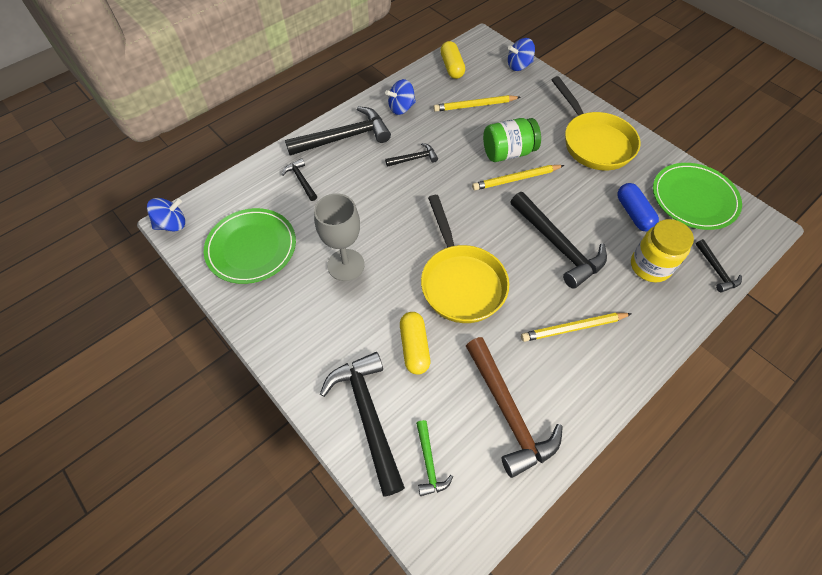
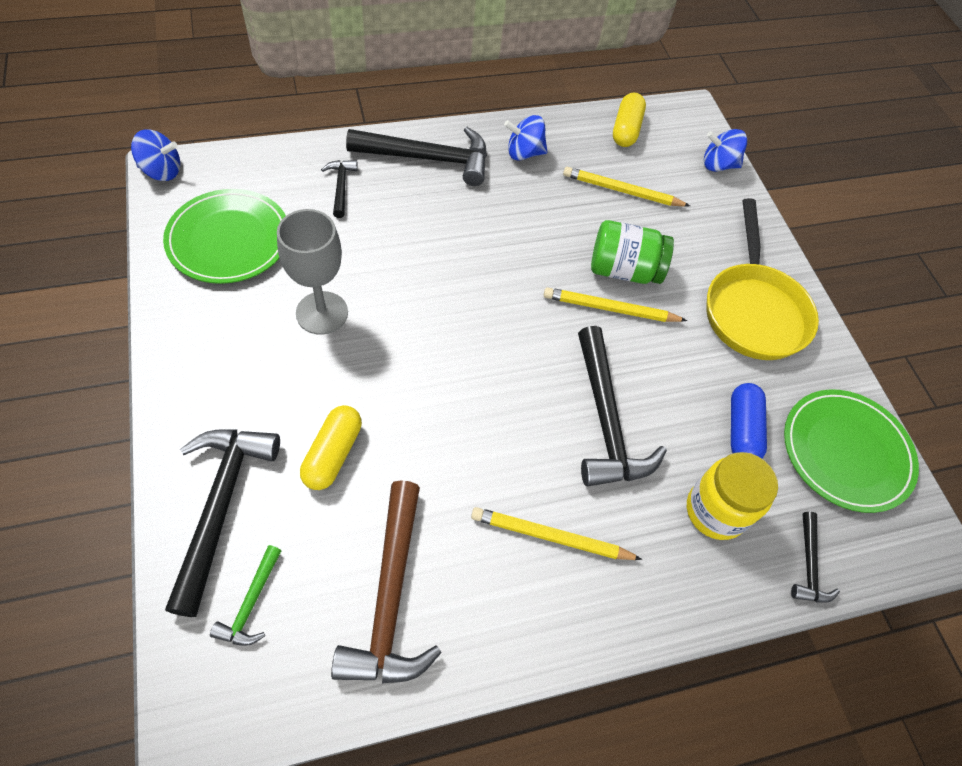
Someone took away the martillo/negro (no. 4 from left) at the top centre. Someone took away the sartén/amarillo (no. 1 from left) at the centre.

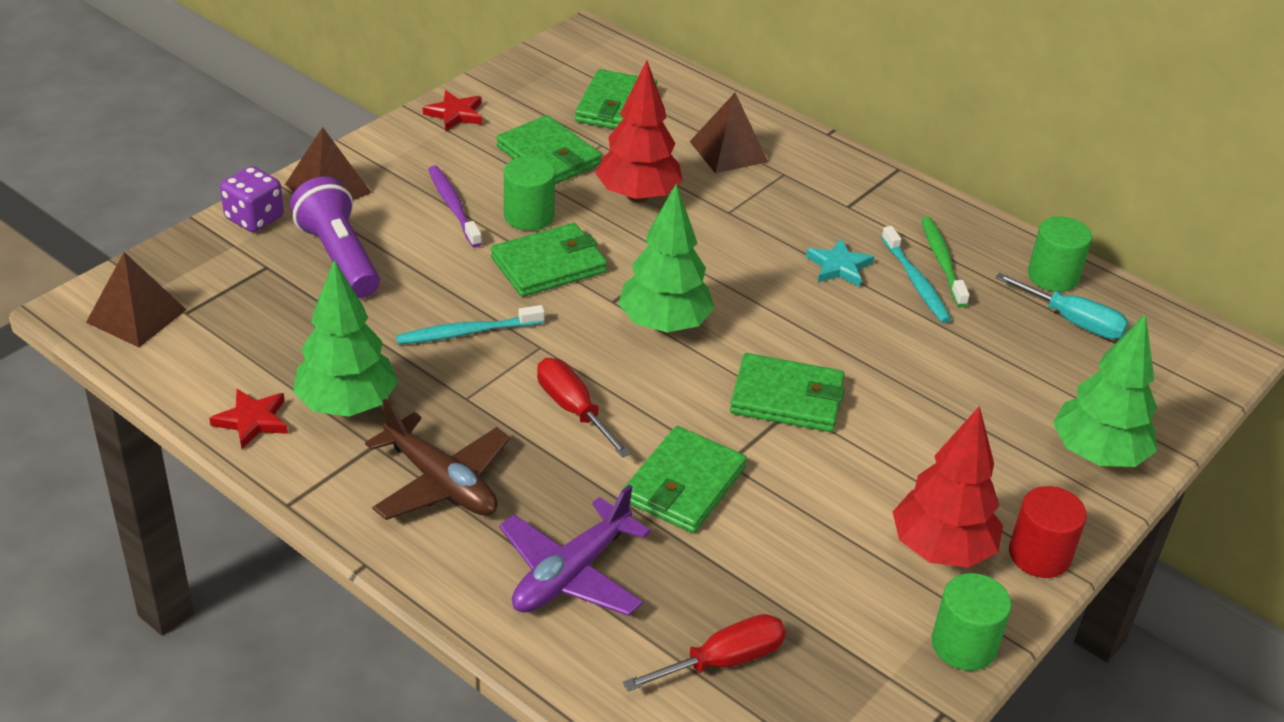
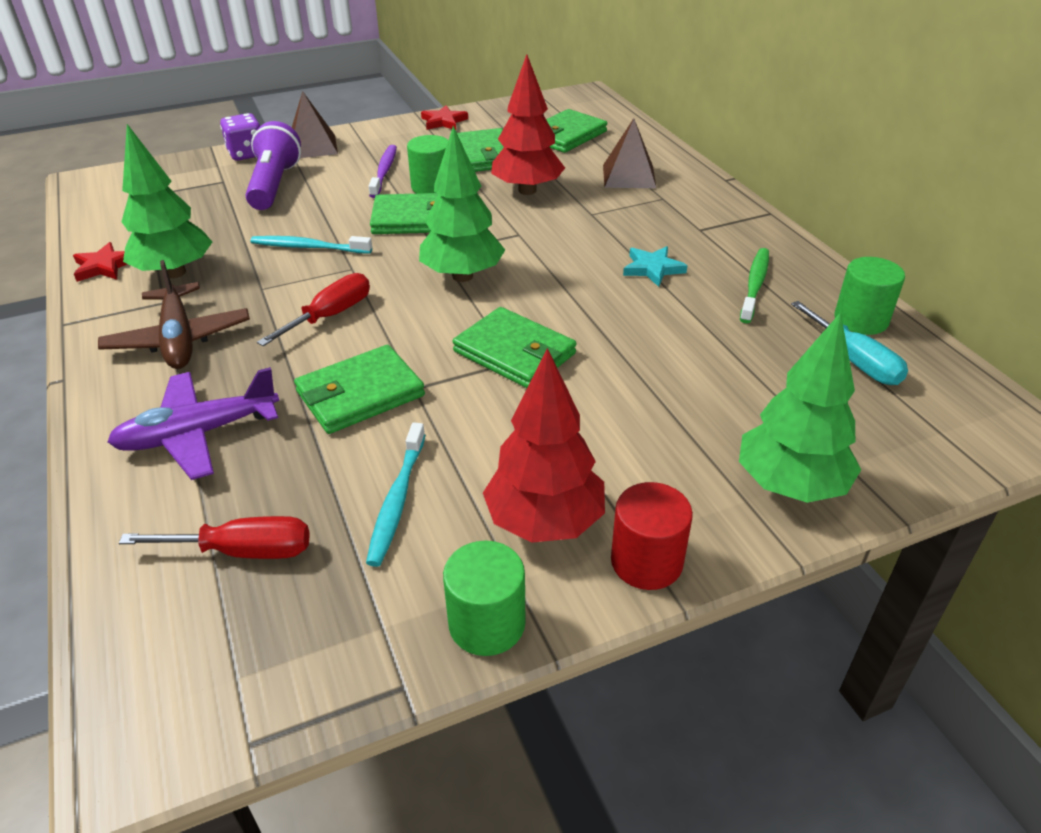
Someone took away the pirámide/marrón (no. 1 from left) at the middle left. Someone carried the cepillo de dientes/turquesa (no. 2 from left) from the middle right to the centre. Someone rotated the destornillador/rojo (no. 1 from left in the first image) at the centre by 45 degrees clockwise.

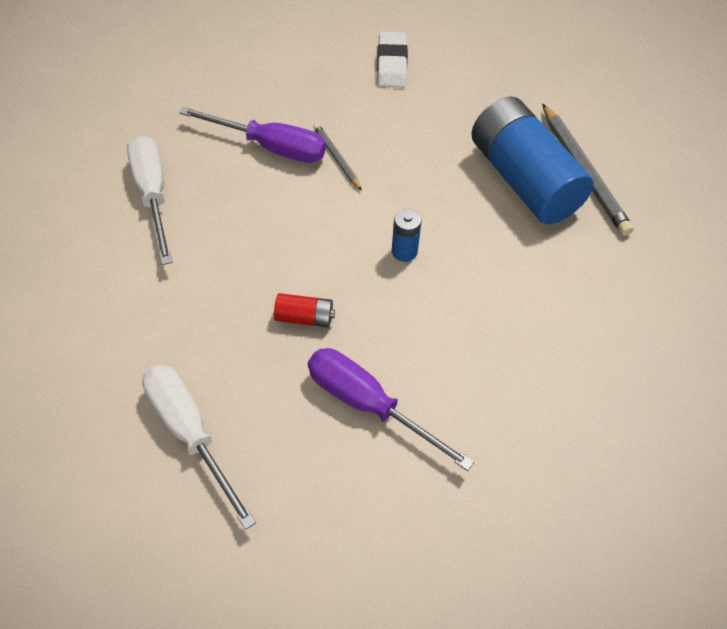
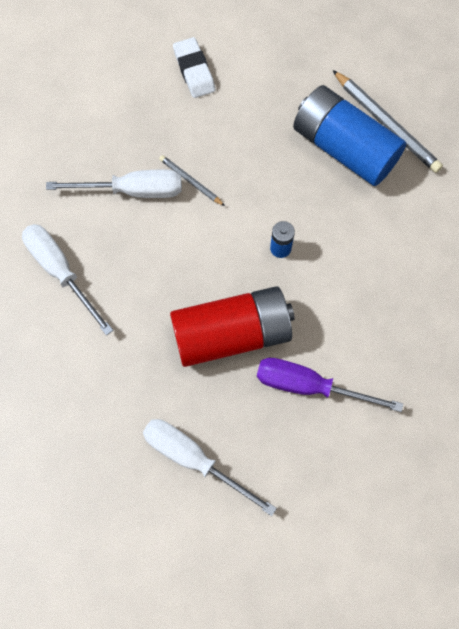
Someone repainted the destornillador/morado (no. 1 from left) at the top centre, which became the destornillador/blanco (no. 2 from left) at the top left. Someone scaled the pila/rojo at the centre by 2.50.

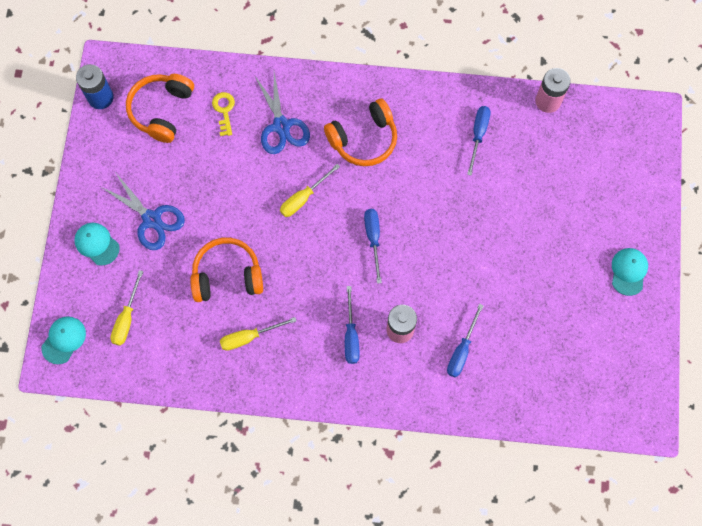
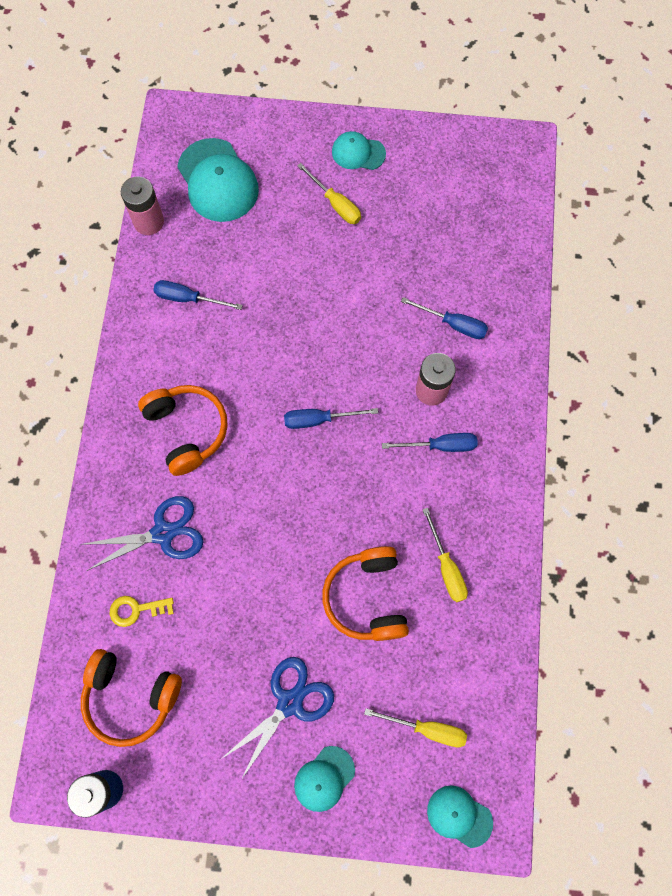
Someone put down the gorra/turquesa (no. 1 from left) at the top left. Someone carried the destornillador/amarillo (no. 3 from left in the first image) from the centre to the top centre.

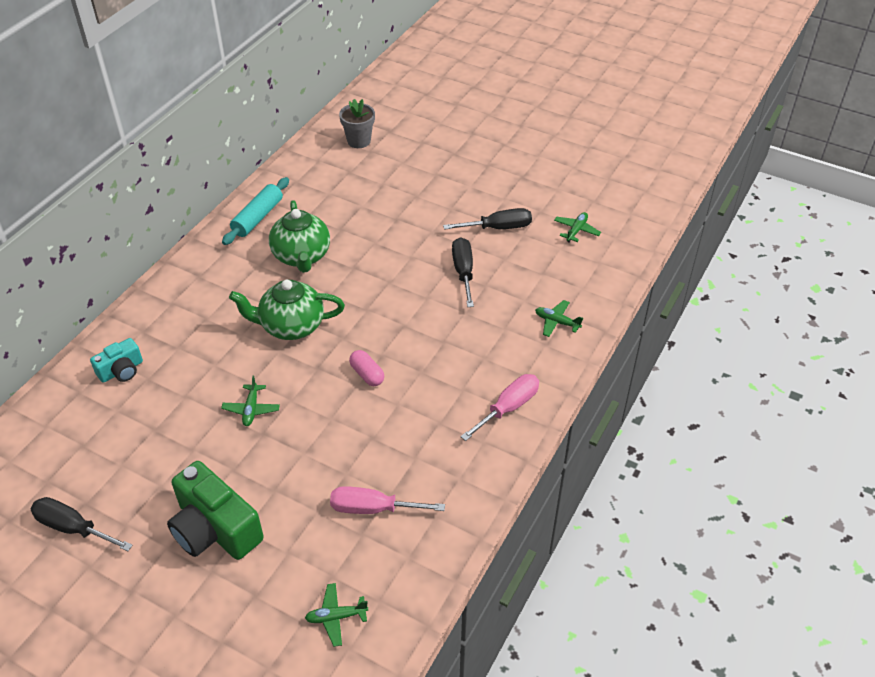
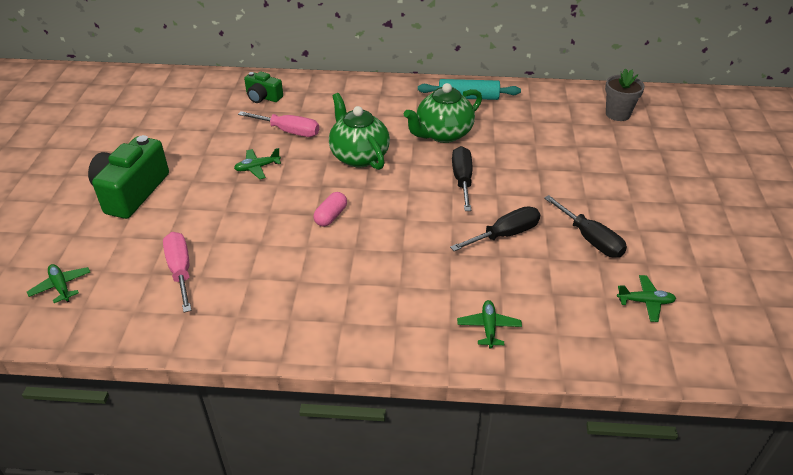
Someone carried the destornillador/negro (no. 1 from left) from the bottom left to the centre. Someone carried the destornillador/rosa (no. 2 from left) from the centre to the top centre. Someone repainted the cámara/turquesa at the middle left, which became the cámara/verde (no. 2 from left) at the top left.

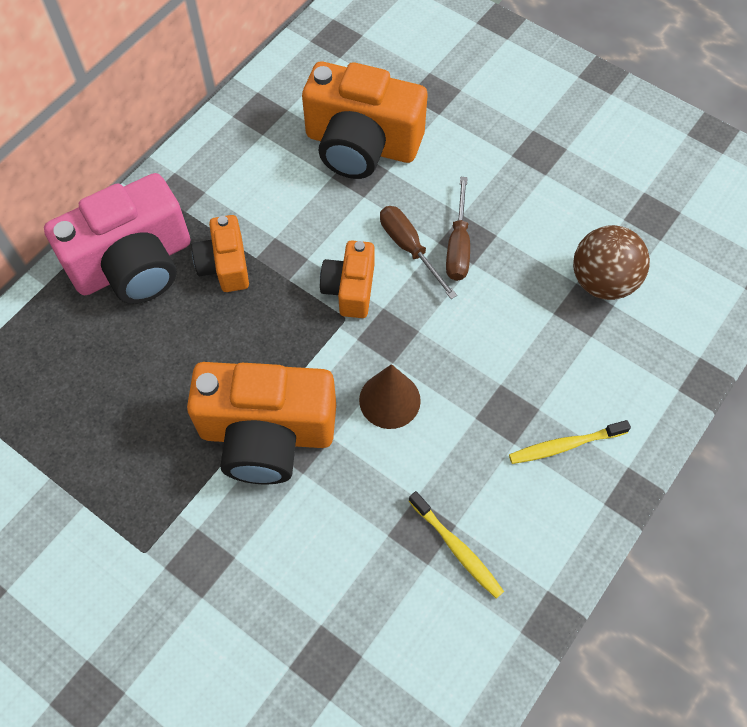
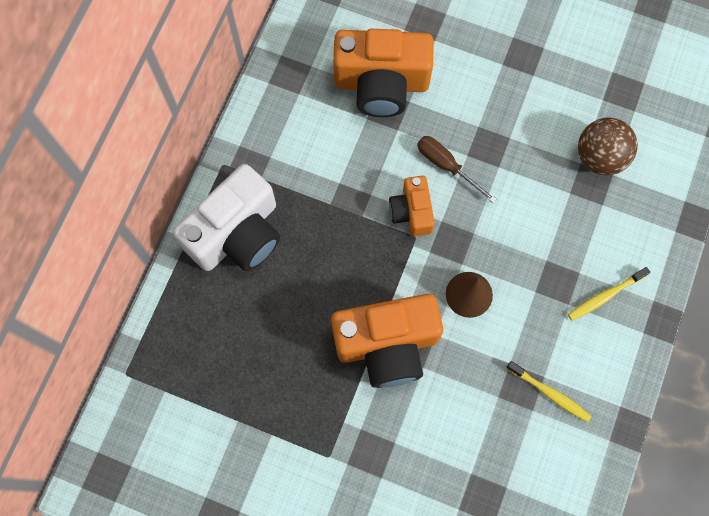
Someone took away the cámara/naranja (no. 1 from left) at the middle left. Someone took away the destornillador/marrón (no. 2 from left) at the top centre. Someone repainted the cámara/rosa at the top left, which became the cámara/blanco at the middle left.

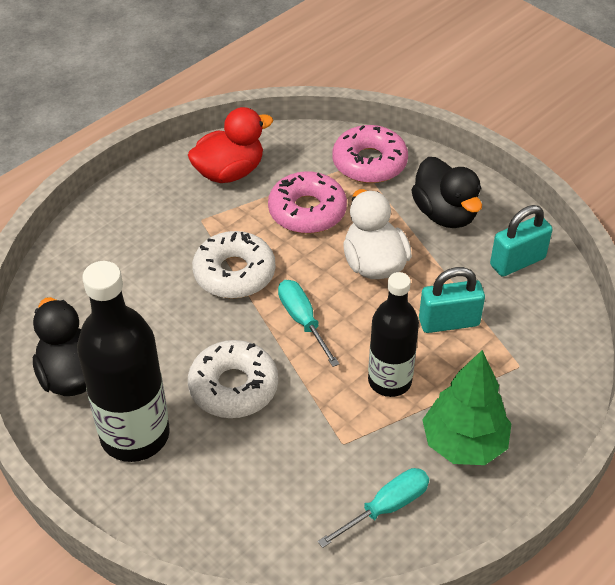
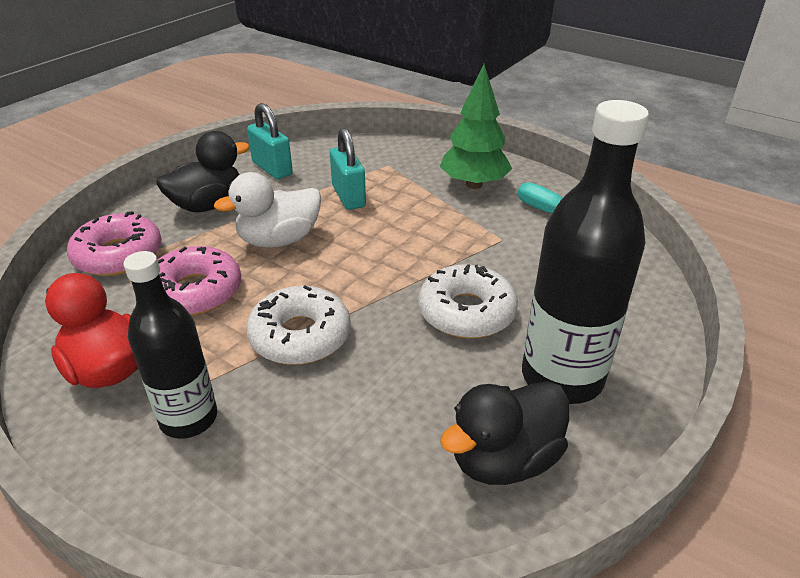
Someone took away the destornillador/turquesa (no. 1 from left) at the centre. Someone carried the botella/negro (no. 2 from left in the first image) from the centre to the middle left.

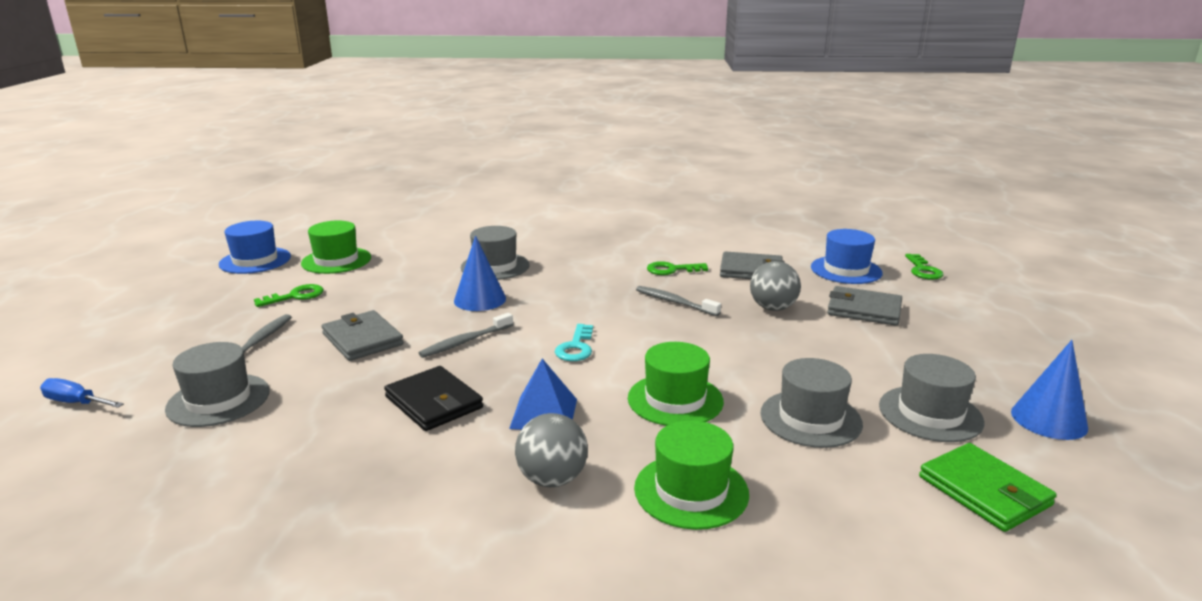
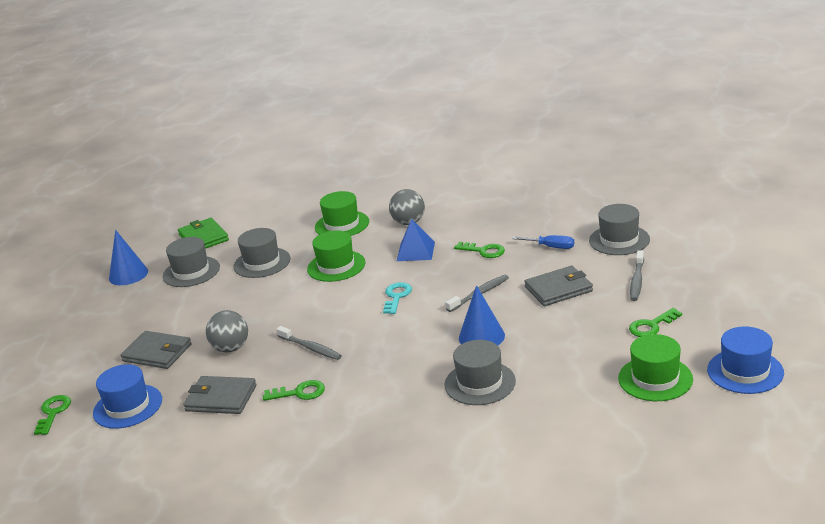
Someone carried the destornillador/azul from the middle left to the centre. Someone swapped the cartera/negro at the centre for the llave/verde (no. 3 from left) at the centre. Someone rotated the cartera/gris (no. 1 from left in the first image) at the middle left by 75 degrees counterclockwise.

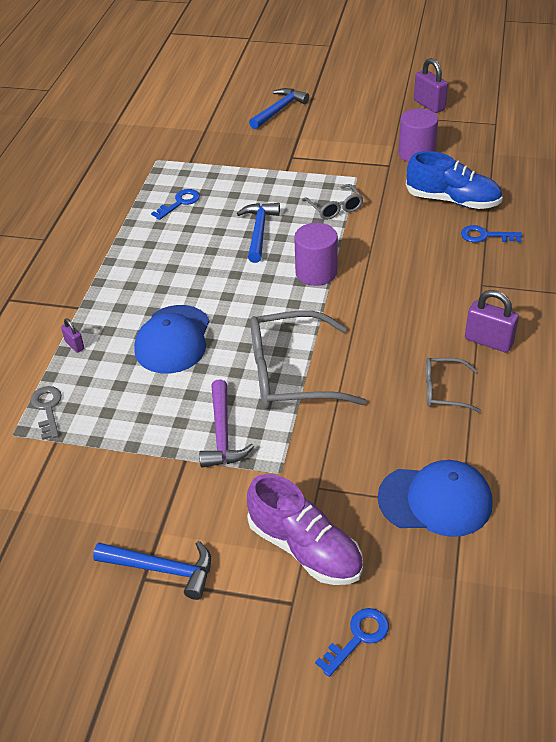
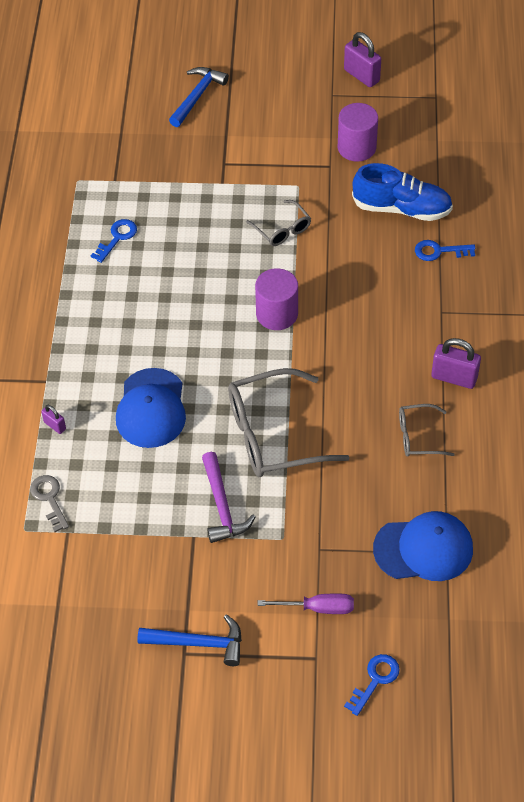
Someone took away the martillo/azul (no. 2 from left) at the top centre. Someone swapped the zapato/morado at the bottom centre for the destornillador/morado at the bottom centre.

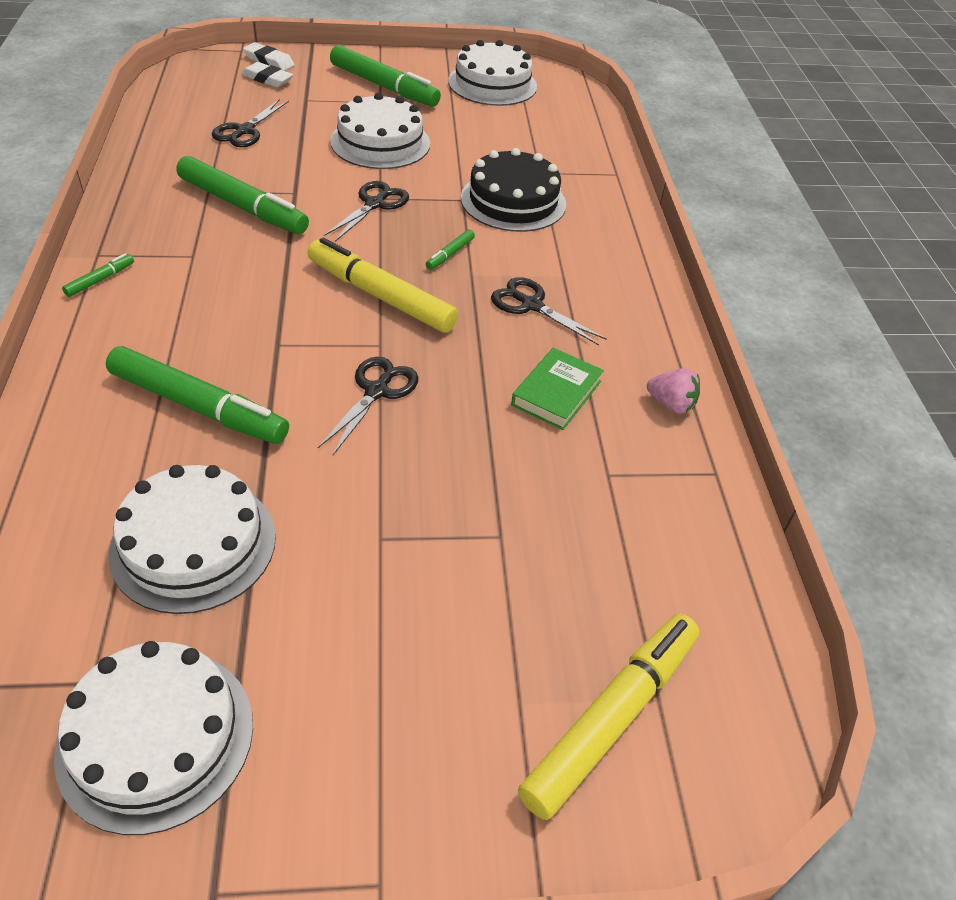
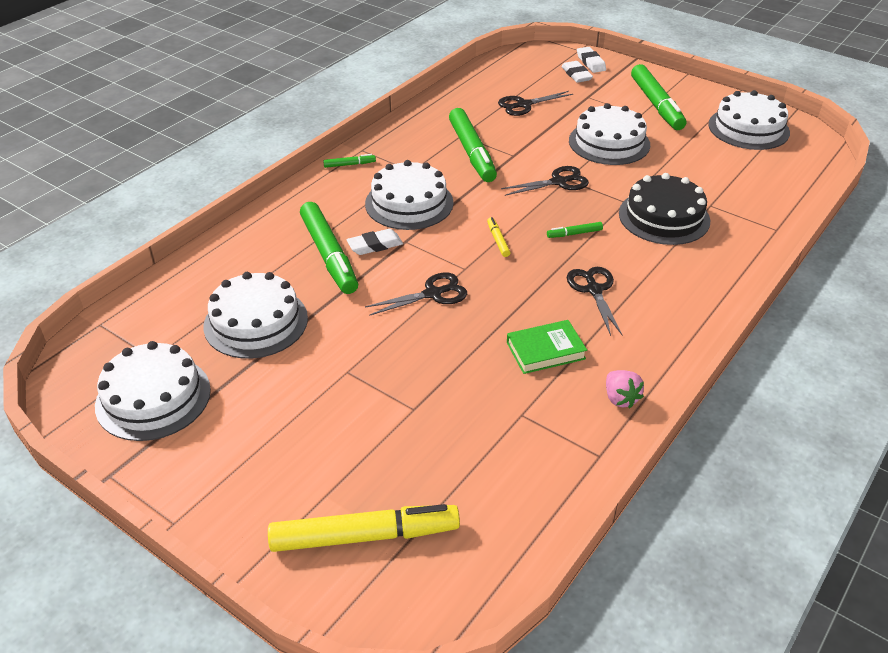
Someone put down the goma de borrar/blanco (no. 1 from left) at the centre. Someone put down the tarta/blanco (no. 3 from left) at the top centre. Someone scaled the rotulador/amarillo (no. 1 from left in the first image) at the top centre by 0.43.

